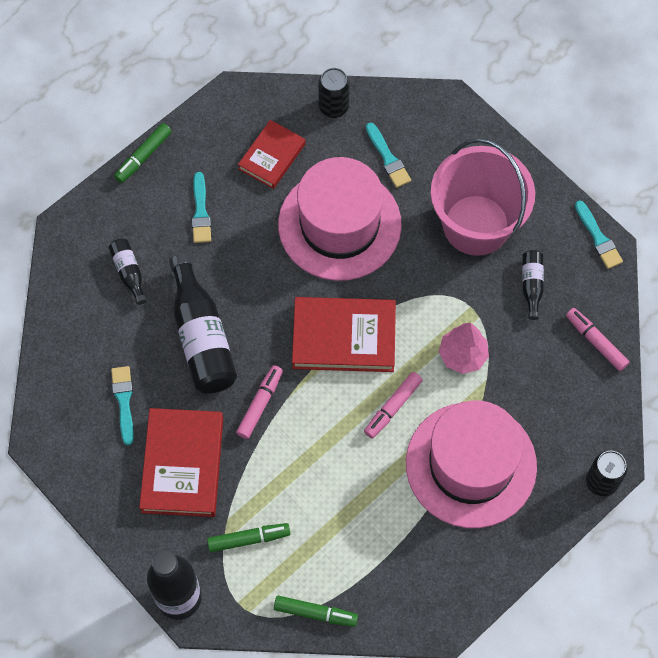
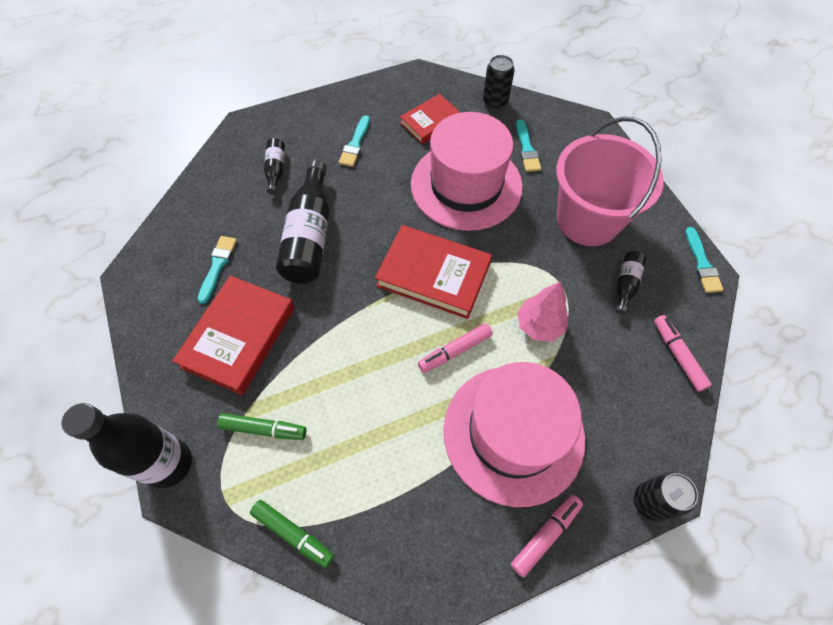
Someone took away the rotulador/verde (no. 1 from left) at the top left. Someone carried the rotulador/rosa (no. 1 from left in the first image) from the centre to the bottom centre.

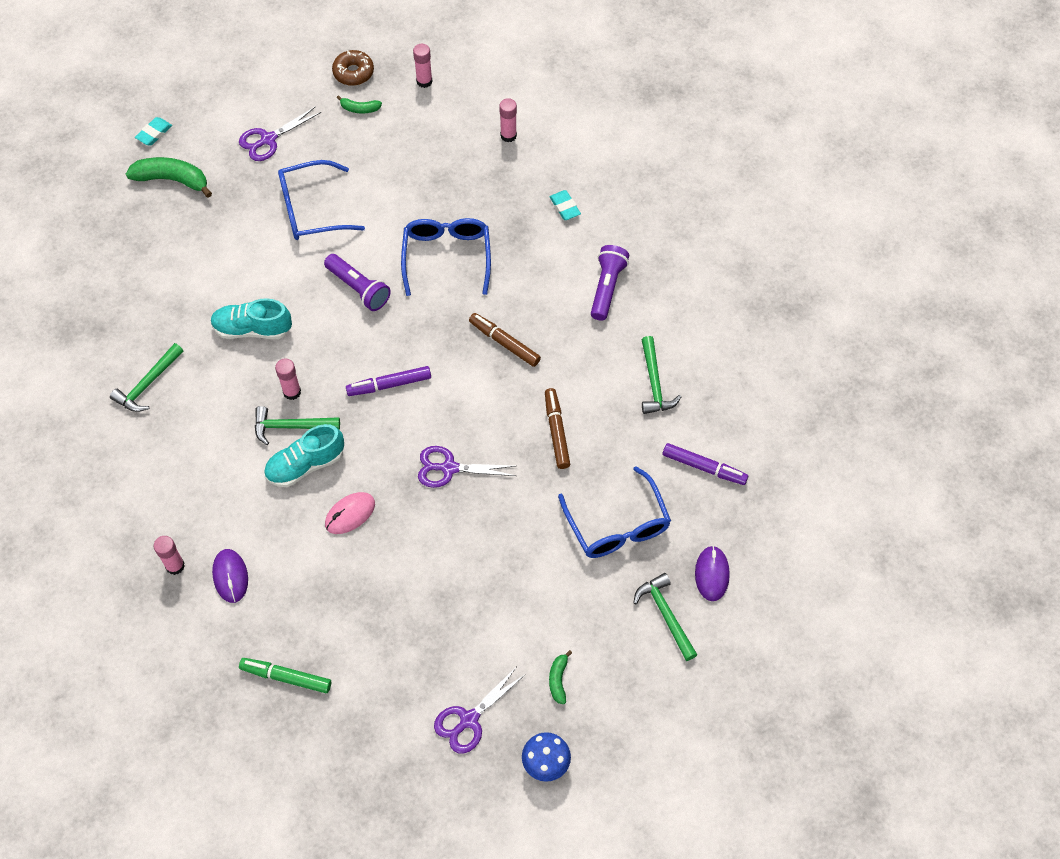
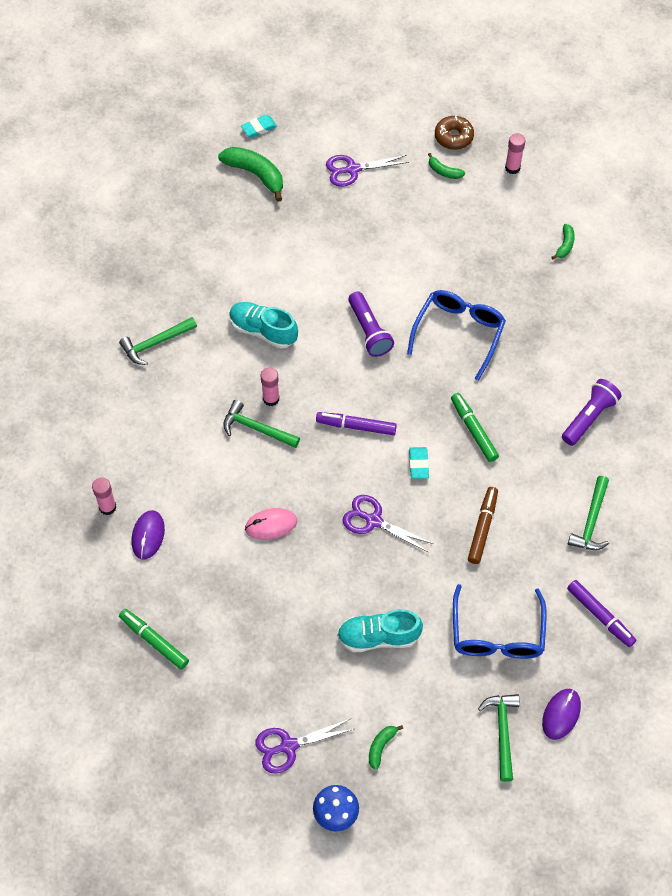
Someone took away the gafas/azul (no. 1 from left) at the top left. Someone carried the zapato/turquesa (no. 2 from left) from the middle left to the bottom centre. Someone carried the goma de borrar/turquesa (no. 2 from left) from the top centre to the centre. Someone swapped the barra de pegamento/rosa (no. 4 from left) at the top centre for the plátano/verde (no. 4 from left) at the top right. Someone repainted the rotulador/marrón (no. 1 from left) at the centre, which became the rotulador/verde (no. 2 from left) at the middle right.

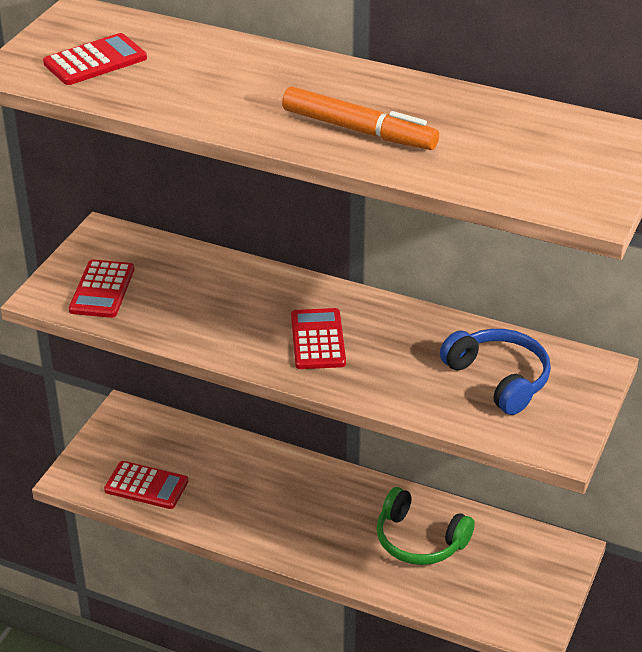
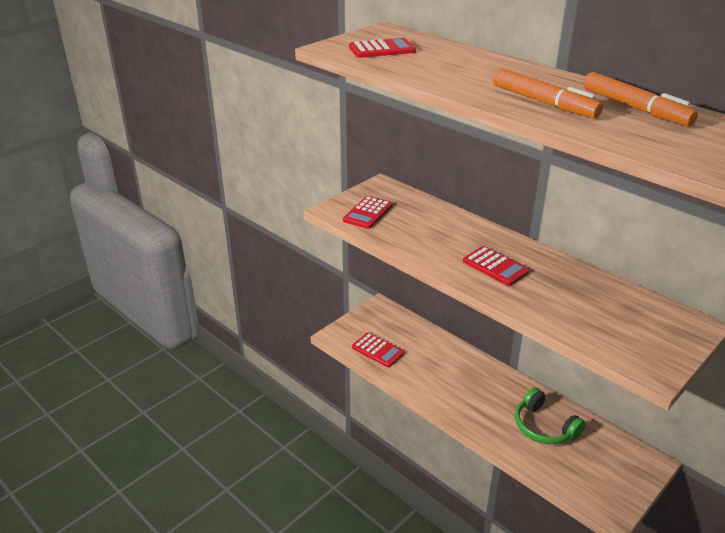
Someone took away the auriculares/azul at the middle right. Someone put down the rotulador/naranja (no. 2 from left) at the top right. Someone rotated the calculadora/rojo (no. 4 from left) at the centre by 120 degrees clockwise.

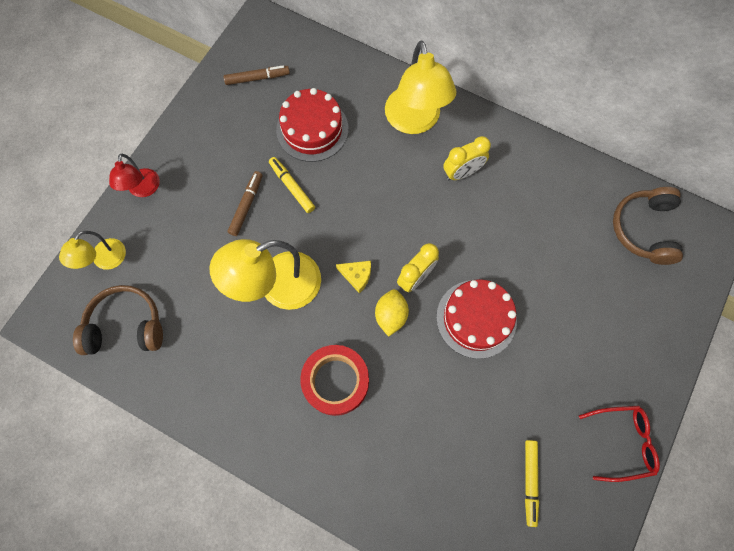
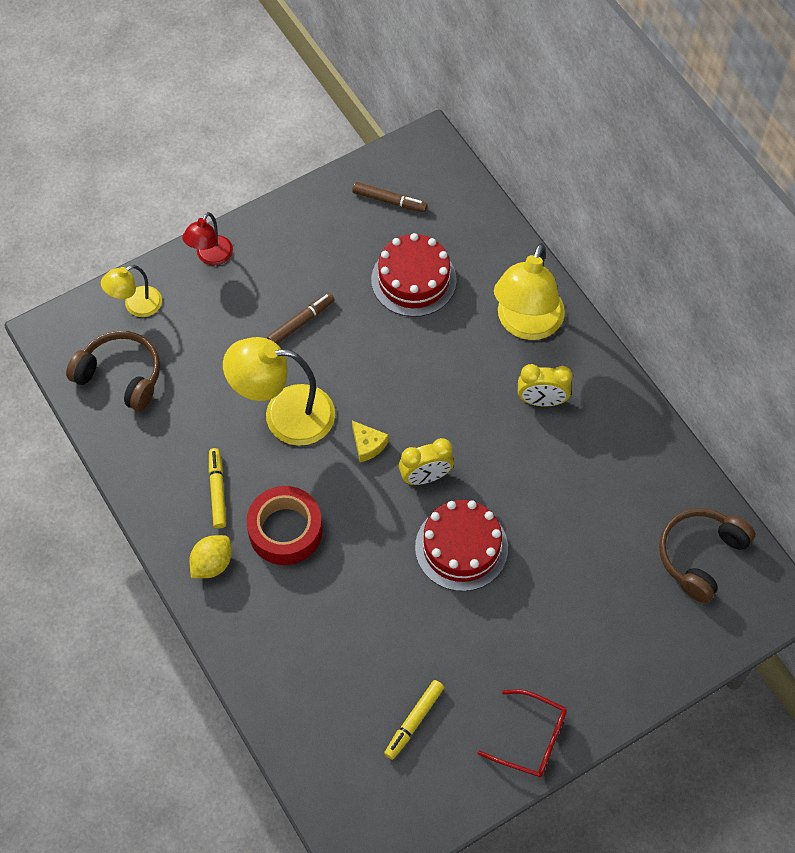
Someone carried the rotulador/amarillo (no. 1 from left) from the centre to the middle left. Someone carried the limón/amarillo from the centre to the middle left.

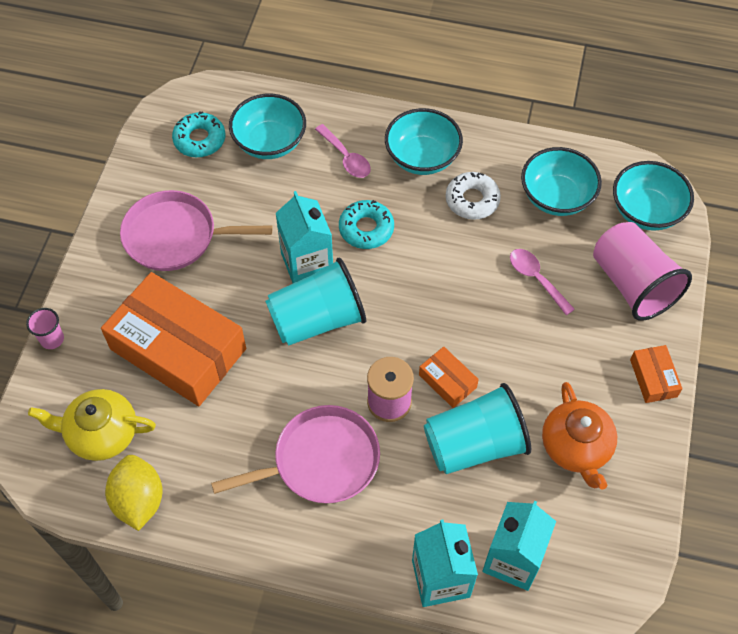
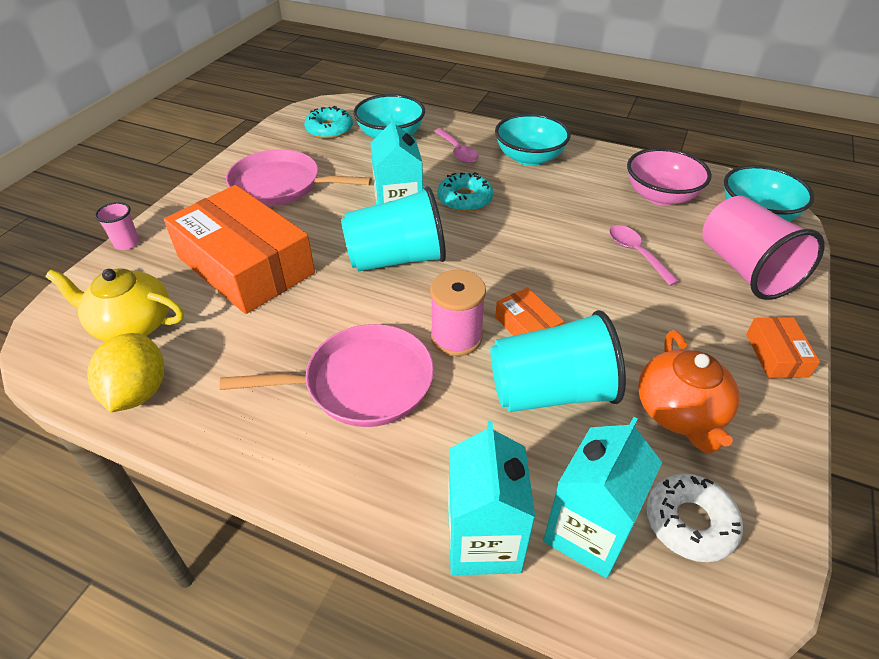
Someone carried the rosquilla/blanco from the top centre to the bottom right. Someone repainted the cuenco/turquesa (no. 3 from left) at the top right, which became the cuenco/rosa at the top right.

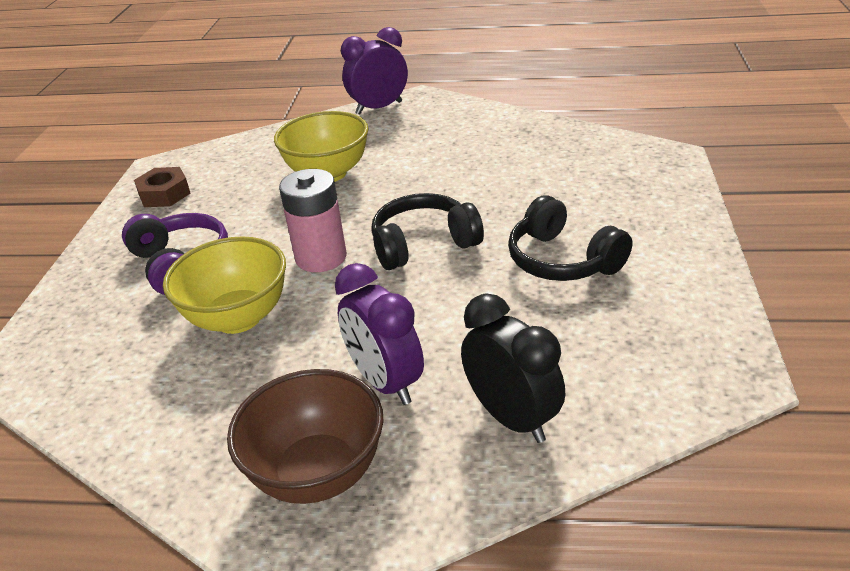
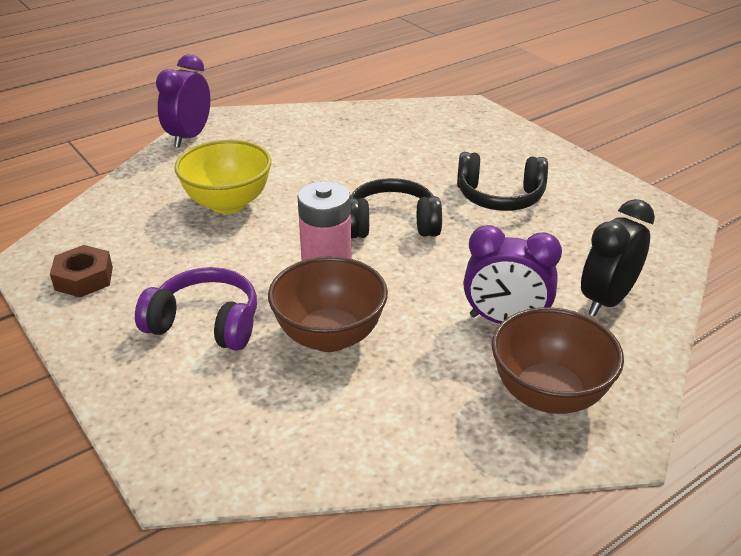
Someone repainted the cuenco/amarillo (no. 1 from left) at the middle left, which became the cuenco/marrón (no. 1 from left) at the centre. Someone rotated the auriculares/negro (no. 1 from left) at the centre by 60 degrees clockwise. Someone rotated the despertador/negro at the centre by 60 degrees counterclockwise.

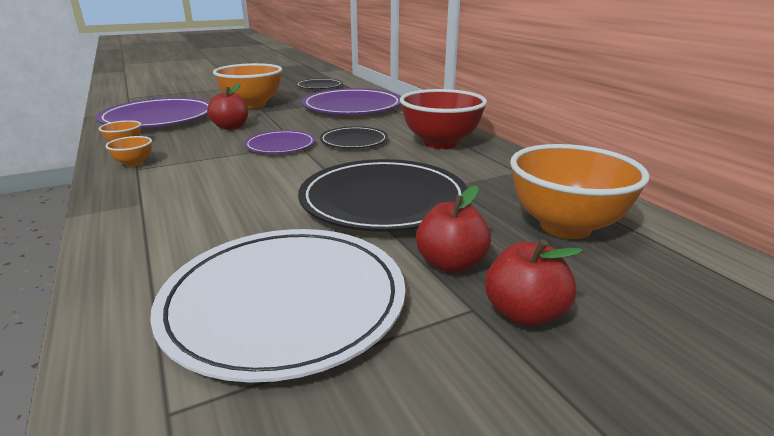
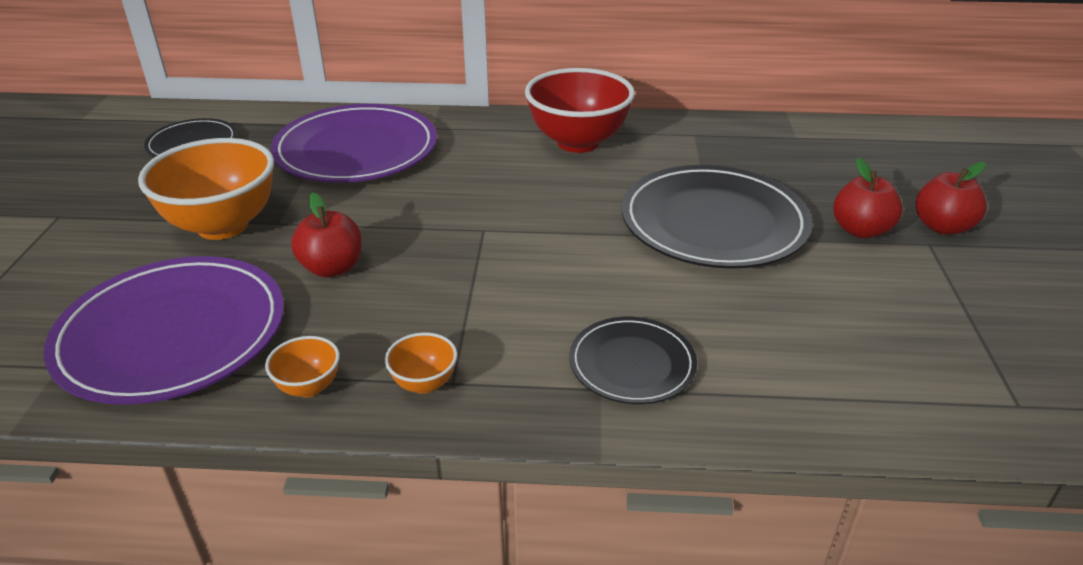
Someone took away the plato/blanco at the bottom centre. Someone took away the plato/morado (no. 2 from left) at the top centre. Someone took away the cuenco/naranja (no. 4 from left) at the middle right. Someone carried the plato/negro (no. 2 from left) from the top centre to the centre.

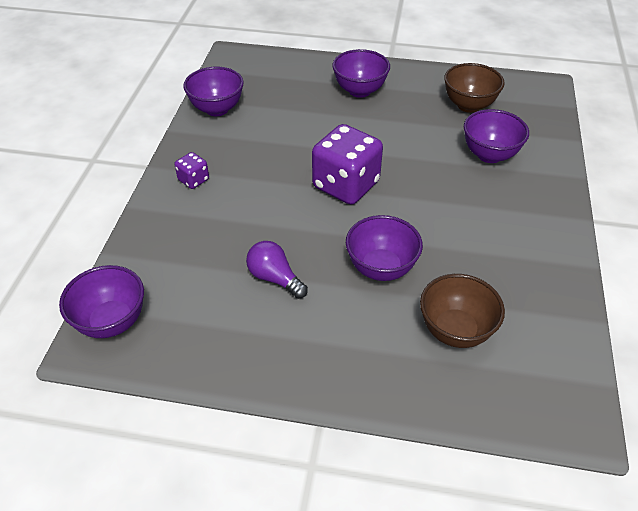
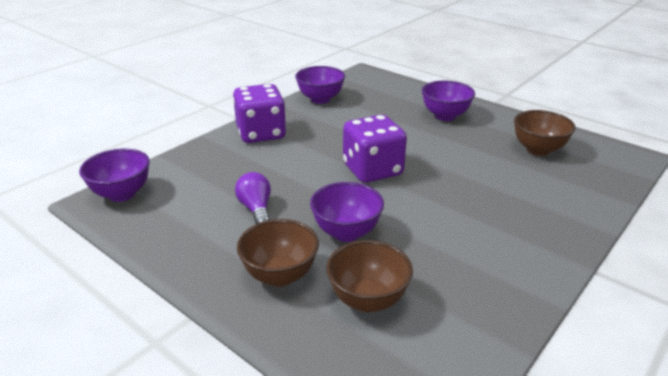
Someone took away the cuenco/morado (no. 5 from left) at the top right. Someone put down the cuenco/marrón (no. 1 from left) at the bottom centre. Someone scaled the dado/morado (no. 1 from left) at the top left by 2.14.

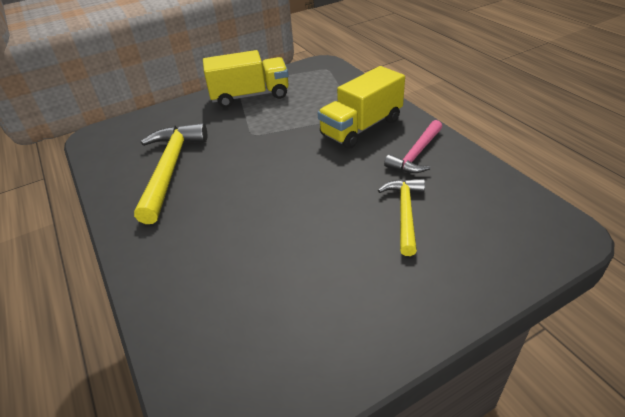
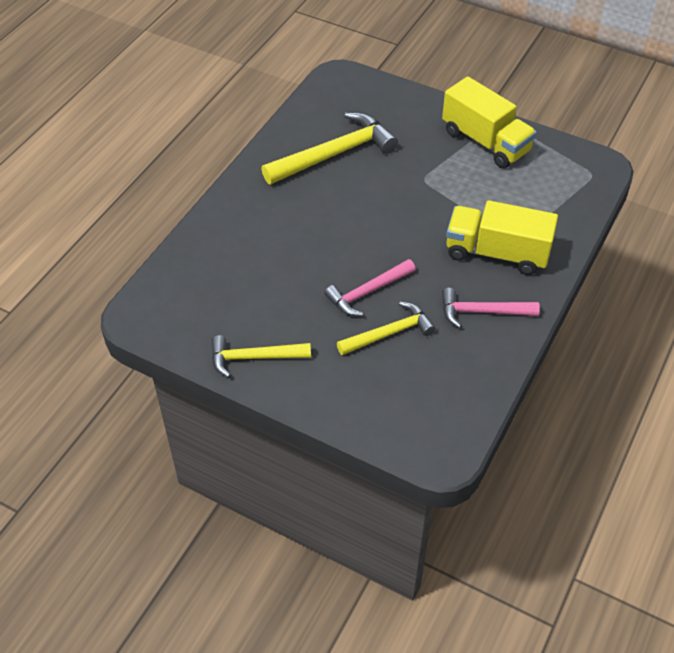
Someone put down the martillo/amarillo (no. 1 from left) at the centre. Someone put down the martillo/rosa (no. 1 from left) at the centre.

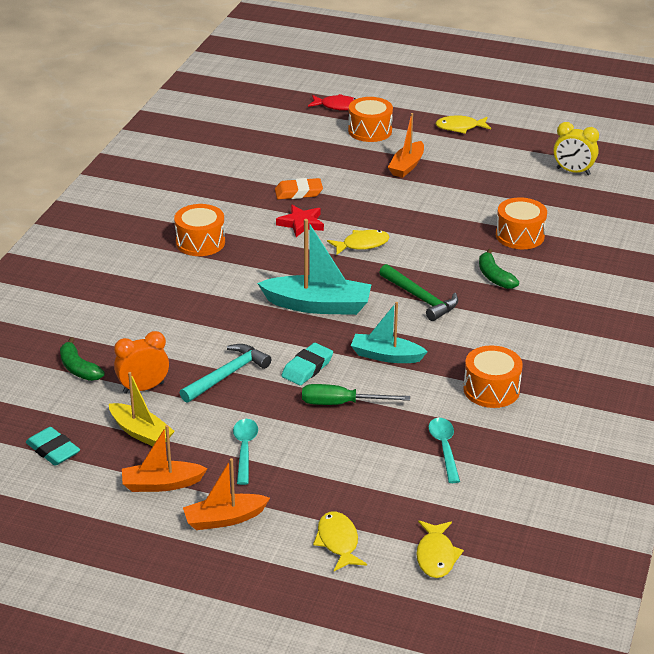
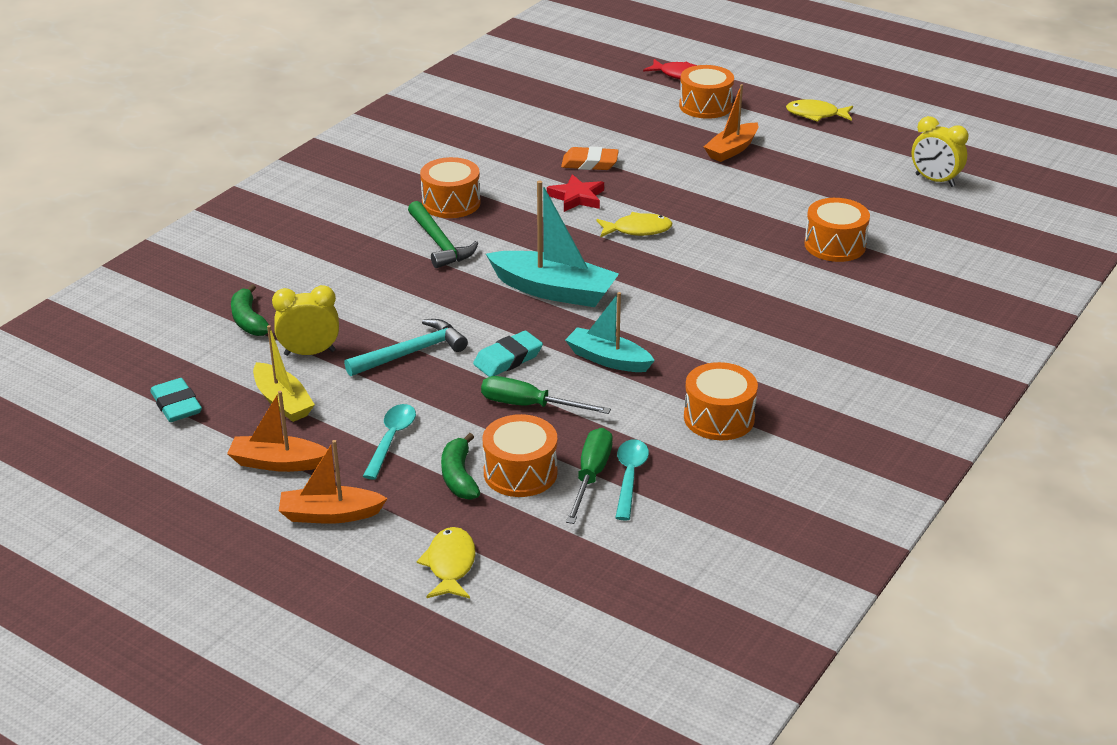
Someone took away the pez/amarillo (no. 3 from left) at the bottom right. Someone put down the tambor/naranja (no. 2 from left) at the centre. Someone put down the destornillador/verde (no. 2 from left) at the centre. Someone carried the martillo/verde from the centre to the top centre. Someone carried the plátano/verde (no. 2 from left) from the middle right to the centre. Someone repainted the despertador/naranja at the middle left, which became the despertador/amarillo (no. 1 from left) at the middle left.

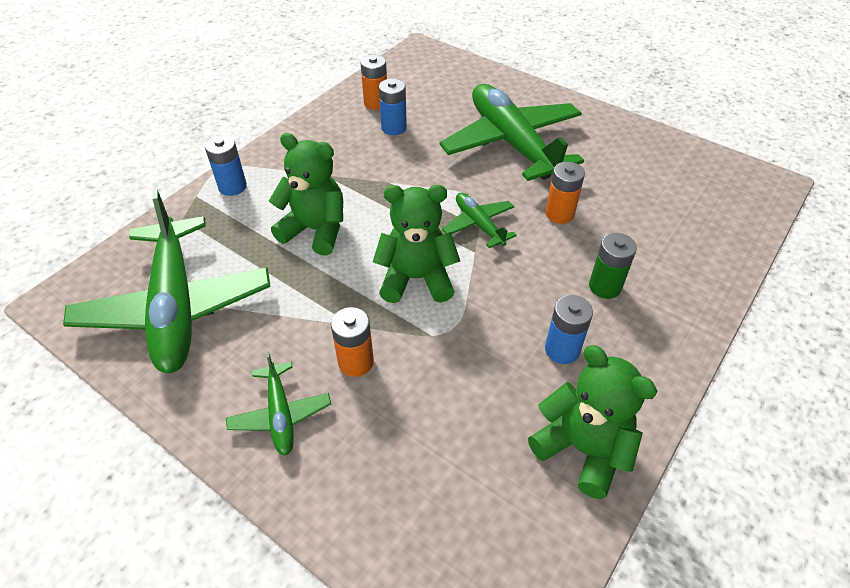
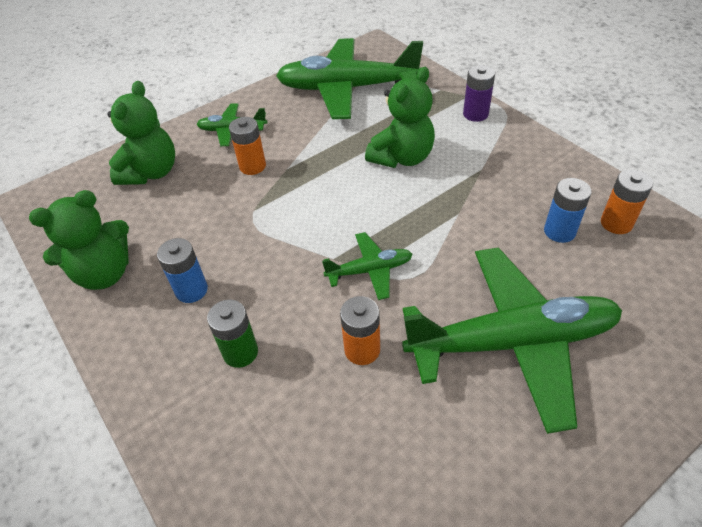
Someone carried the osito/verde (no. 2 from left) from the centre to the top left. Someone repainted the pila/azul (no. 1 from left) at the top left, which became the pila/morado at the top right.

